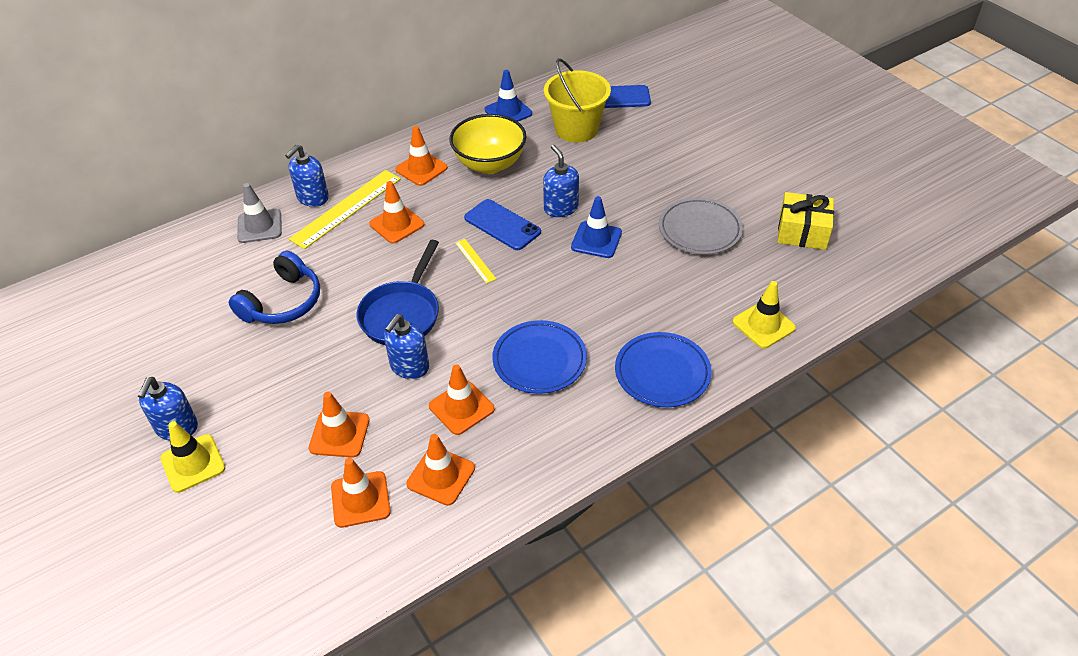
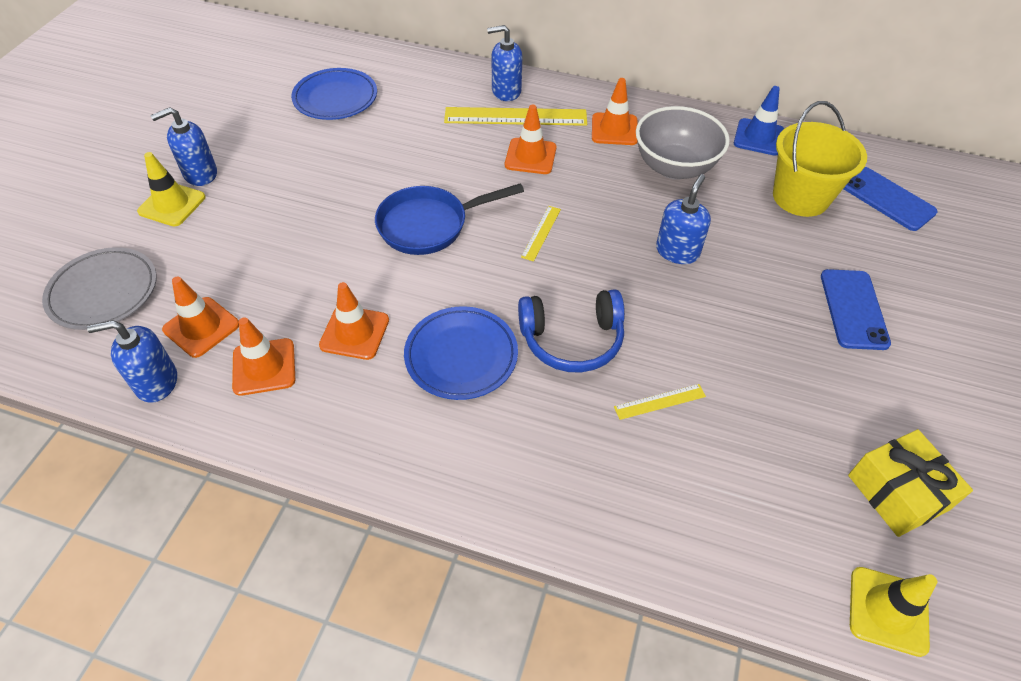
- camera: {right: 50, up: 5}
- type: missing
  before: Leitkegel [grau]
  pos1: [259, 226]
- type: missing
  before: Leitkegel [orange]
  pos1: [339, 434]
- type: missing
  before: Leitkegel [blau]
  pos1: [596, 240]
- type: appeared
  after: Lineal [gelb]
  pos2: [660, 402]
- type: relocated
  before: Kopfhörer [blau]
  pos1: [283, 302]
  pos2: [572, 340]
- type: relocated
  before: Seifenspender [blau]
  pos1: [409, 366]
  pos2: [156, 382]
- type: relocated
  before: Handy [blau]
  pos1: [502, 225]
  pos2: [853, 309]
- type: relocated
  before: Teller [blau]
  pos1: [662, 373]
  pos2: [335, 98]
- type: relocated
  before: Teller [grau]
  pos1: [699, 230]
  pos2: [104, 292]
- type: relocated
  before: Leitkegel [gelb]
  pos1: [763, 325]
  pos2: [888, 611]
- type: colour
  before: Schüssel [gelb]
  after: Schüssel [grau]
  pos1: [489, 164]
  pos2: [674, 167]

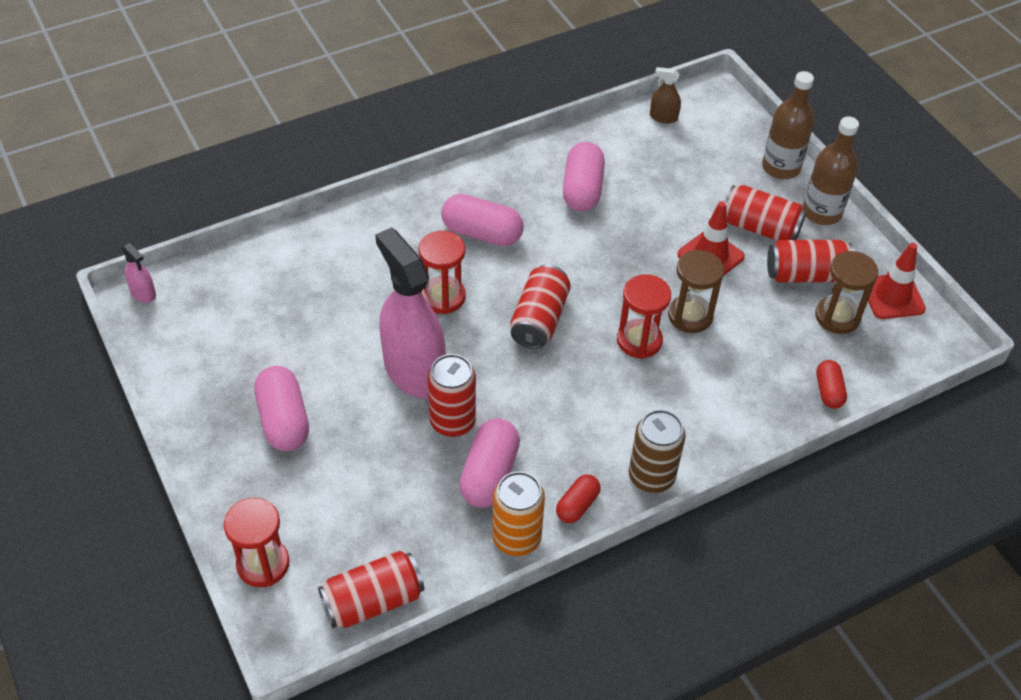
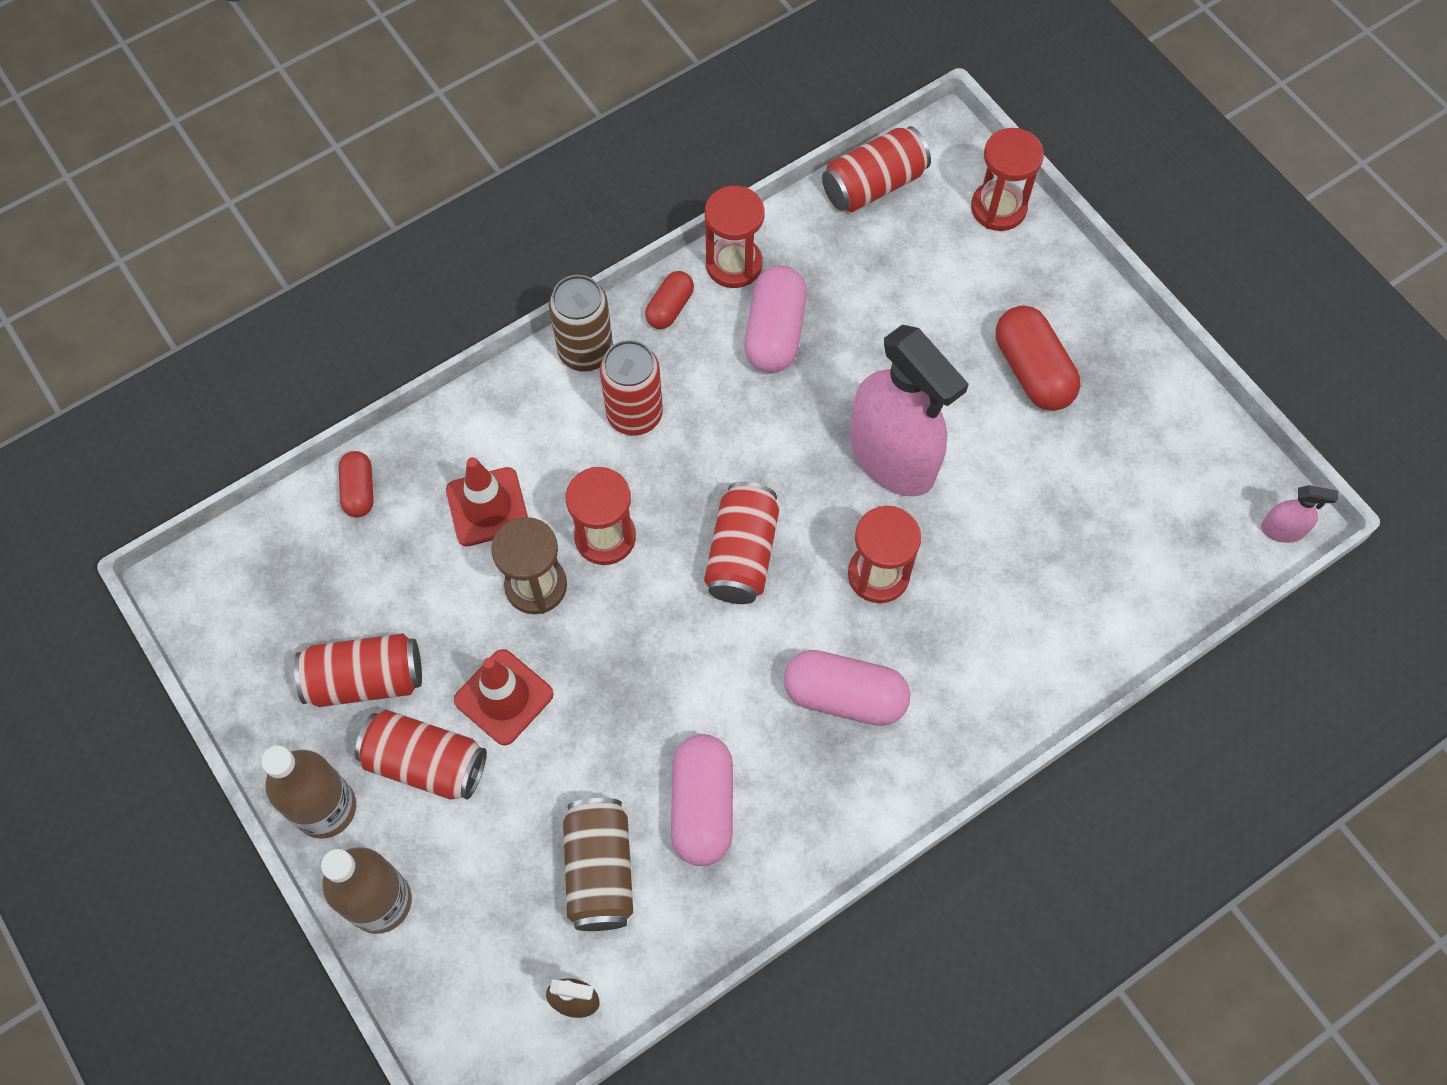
- camera: {right: 175, up: 15}
- type: missing
  before: Sanduhr [braun]
  pos1: [837, 317]
- type: appeared
  after: Dose [braun]
  pos2: [600, 870]
- type: relocated
  before: Dose [rot]
  pos1: [452, 421]
  pos2: [634, 414]
- type: relocated
  before: Leitkegel [rot]
  pos1: [892, 296]
  pos2: [487, 507]
- type: exchanged
  before: Dose [orange]
  after: Sanduhr [rot]
  pos1: [516, 538]
  pos2: [734, 264]
- type: colour
  before: Kapsel [rosa]
  after: Kapsel [rot]
  pos1: [284, 420]
  pos2: [1032, 371]
- type: spun
  before: Sprühflasche [rosa]
  pos1: [143, 293]
  pos2: [1282, 530]
  turn: 150

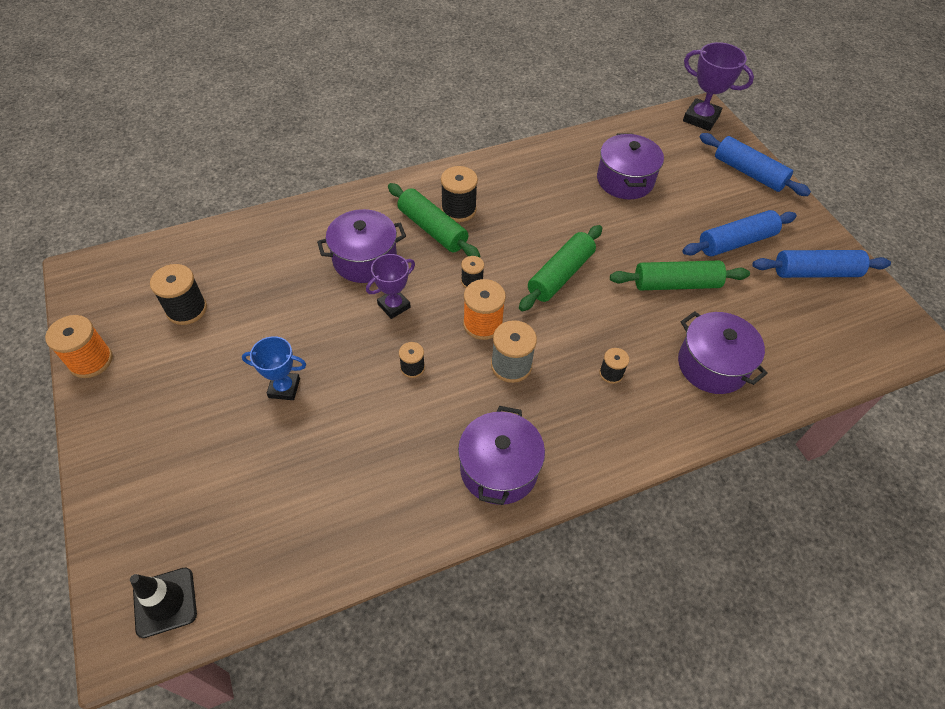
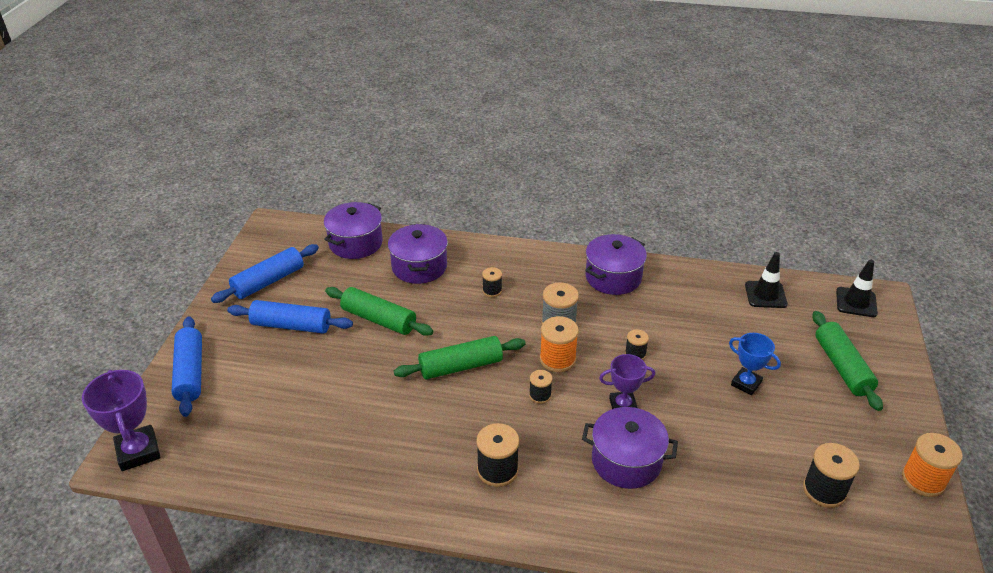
- camera: {right: -145, up: -15}
- type: appeared
  after: Leitkegel [schwarz]
  pos2: [765, 295]
- type: relocated
  before: Nudelholz [grün]
  pos1: [432, 229]
  pos2: [842, 367]
- type: relocated
  before: Kochtopf [lila]
  pos1: [625, 180]
  pos2: [356, 243]
- type: spun
  before: Nudelholz [blau]
  pos1: [815, 272]
  pos2: [268, 281]
  turn: -75

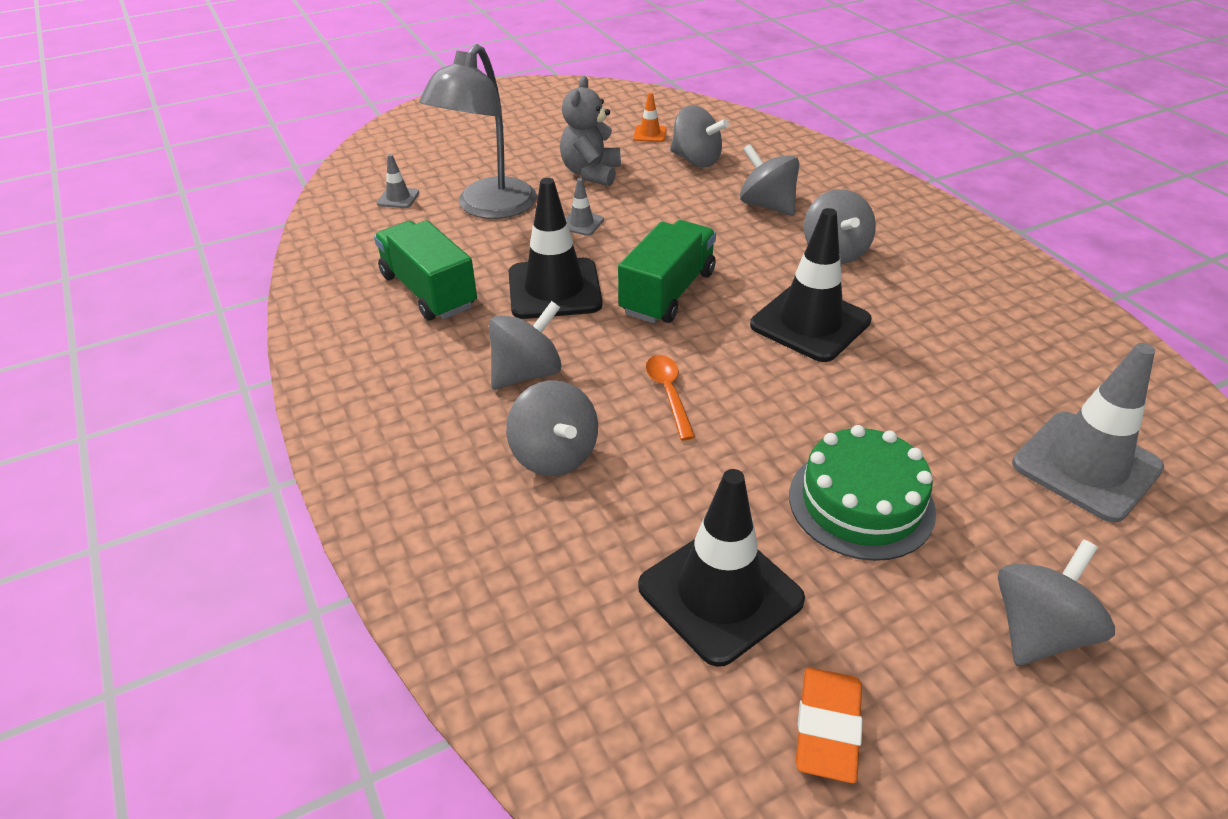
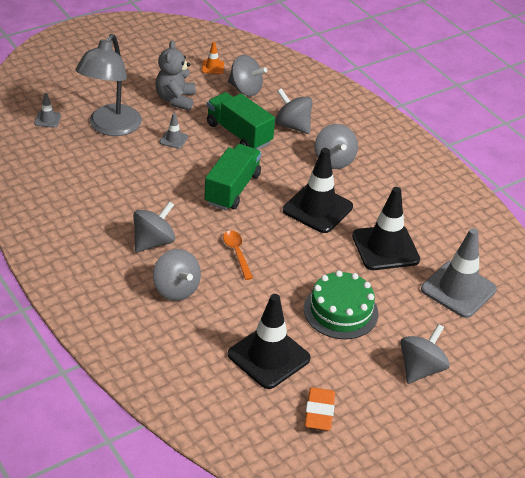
- camera: {right: -10, up: 0}
- type: relocated
  before: Lastwagen [grün]
  pos1: [429, 291]
  pos2: [239, 133]
- type: relocated
  before: Leitkegel [schwarz]
  pos1: [554, 289]
  pos2: [385, 248]

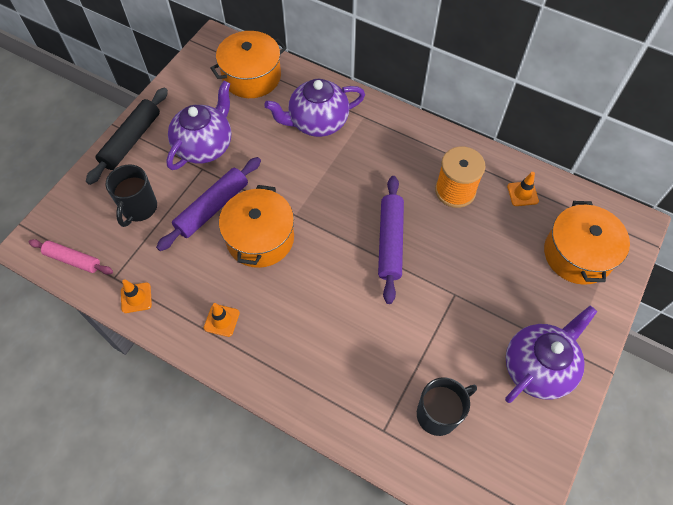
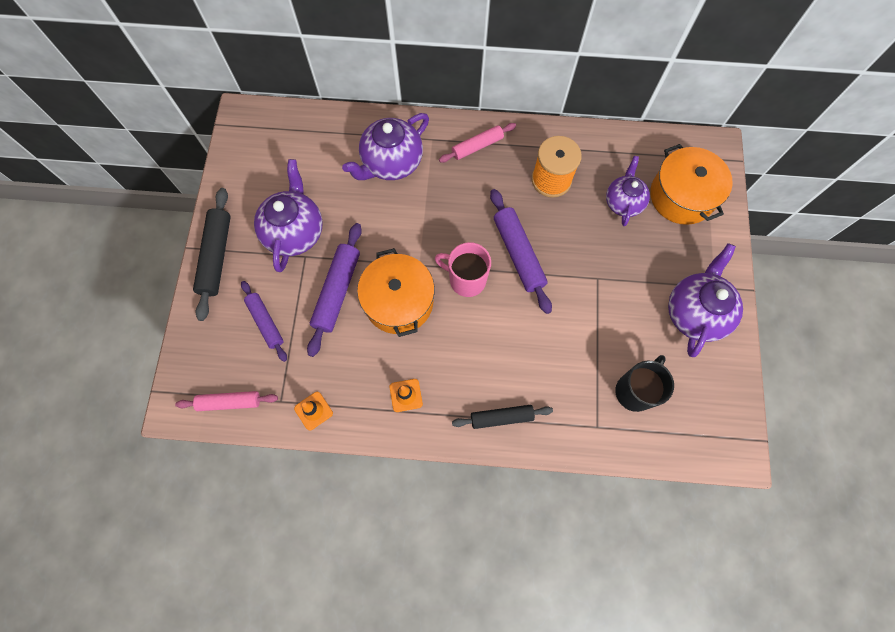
- camera: {right: -25, up: 10}
- type: missing
  before: Kochtopf [orange]
  pos1: [251, 76]
- type: missing
  before: Leitkegel [orange]
  pos1: [522, 194]
- type: appeared
  after: Tasse [rosa]
  pos2: [466, 280]
- type: appeared
  after: Nudelholz [rosa]
  pos2: [477, 146]
- type: appeared
  after: Nudelholz [schwarz]
  pos2: [501, 418]
- type: appeared
  after: Teekanne [lila]
  pos2: [623, 202]
- type: exchanged
  before: Tasse [schwarz]
  after: Nudelholz [lila]
  pos1: [139, 208]
  pos2: [265, 322]

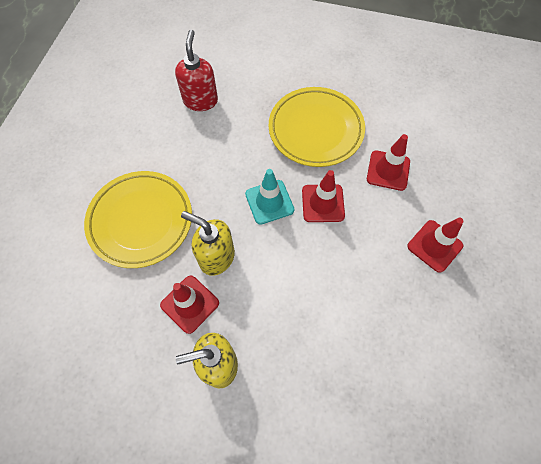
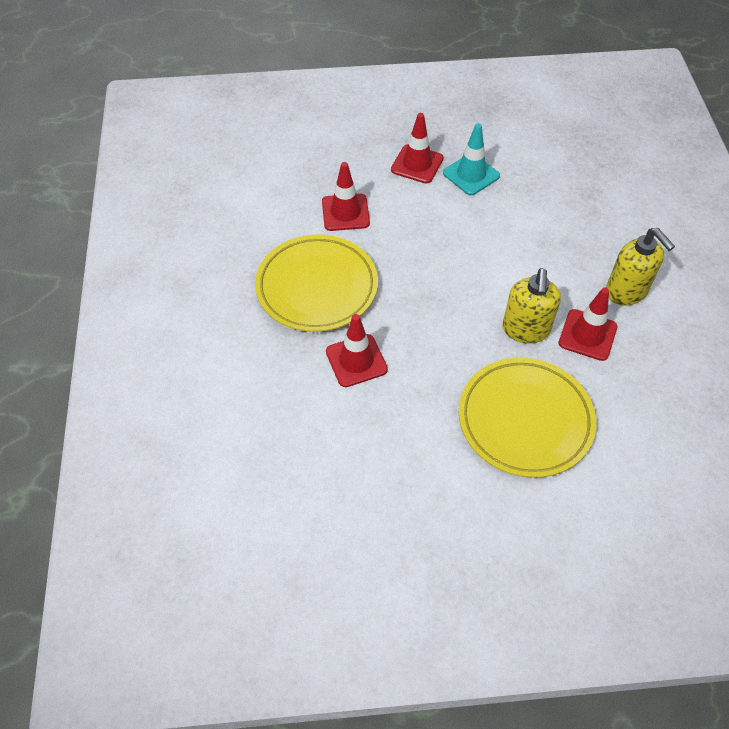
- camera: {right: -110, up: -10}
- type: missing
  before: Seifenspender [rot]
  pos1: [200, 100]
- type: relocated
  before: Leitkegel [türkis]
  pos1: [269, 202]
  pos2: [471, 174]
- type: relocated
  before: Leitkegel [rot]
  pos1: [323, 203]
  pos2: [356, 360]

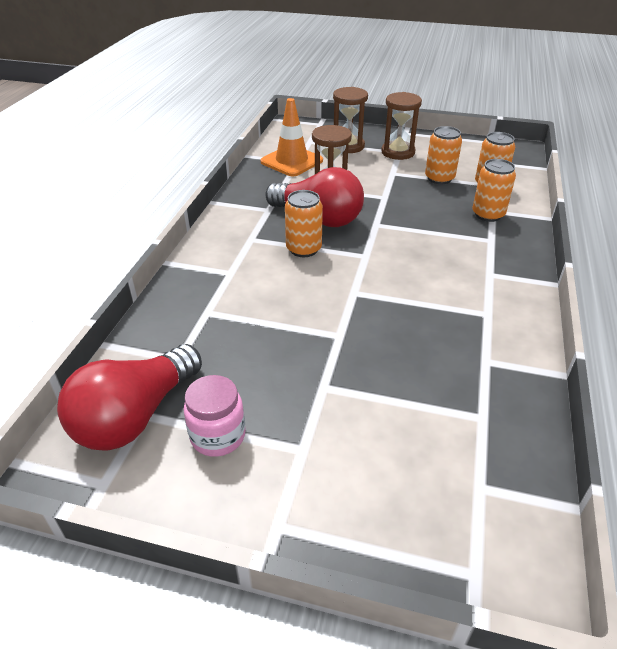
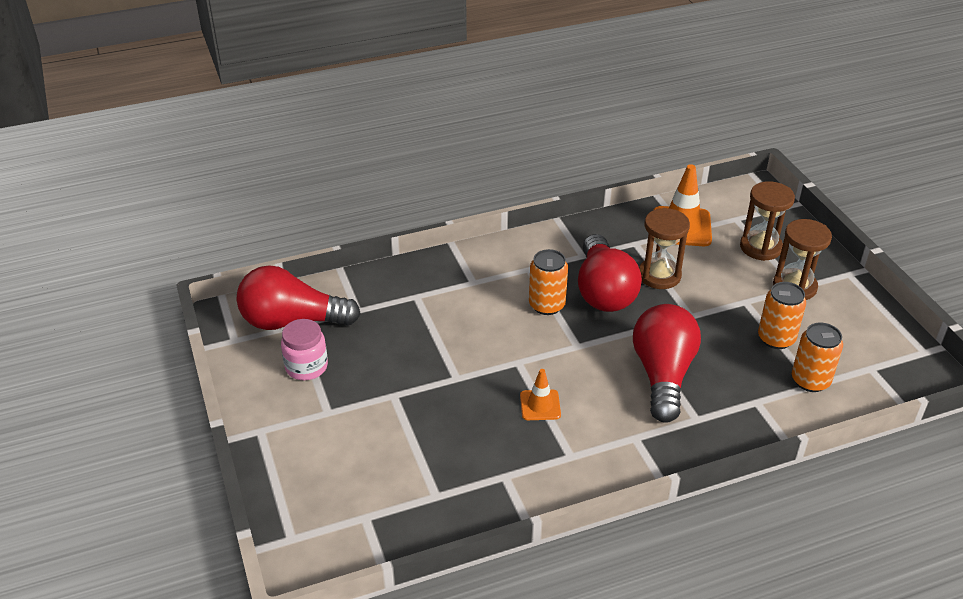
- camera: {right: 55, up: 0}
- type: missing
  before: Dose [orange]
  pos1: [488, 214]
- type: appeared
  after: Leitkegel [orange]
  pos2: [540, 405]
- type: appeared
  after: Glühbirne [rot]
  pos2: [663, 375]

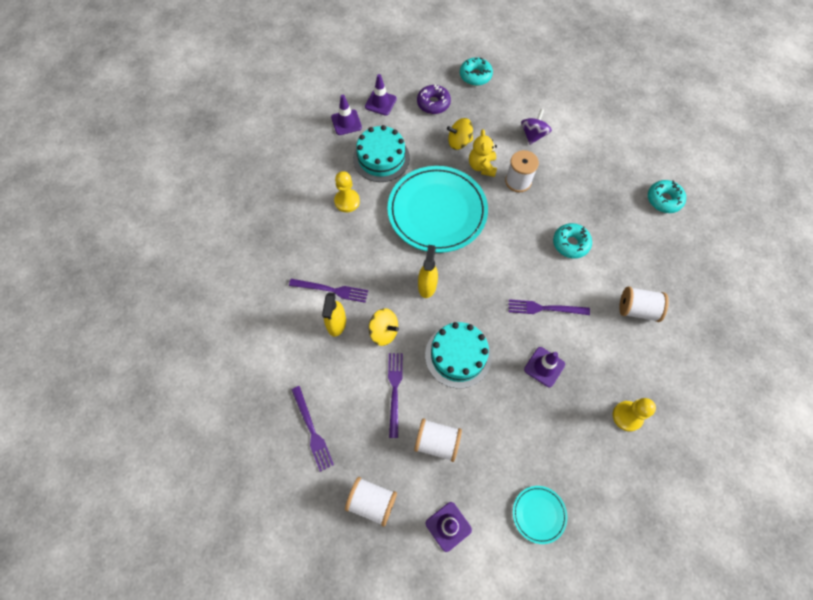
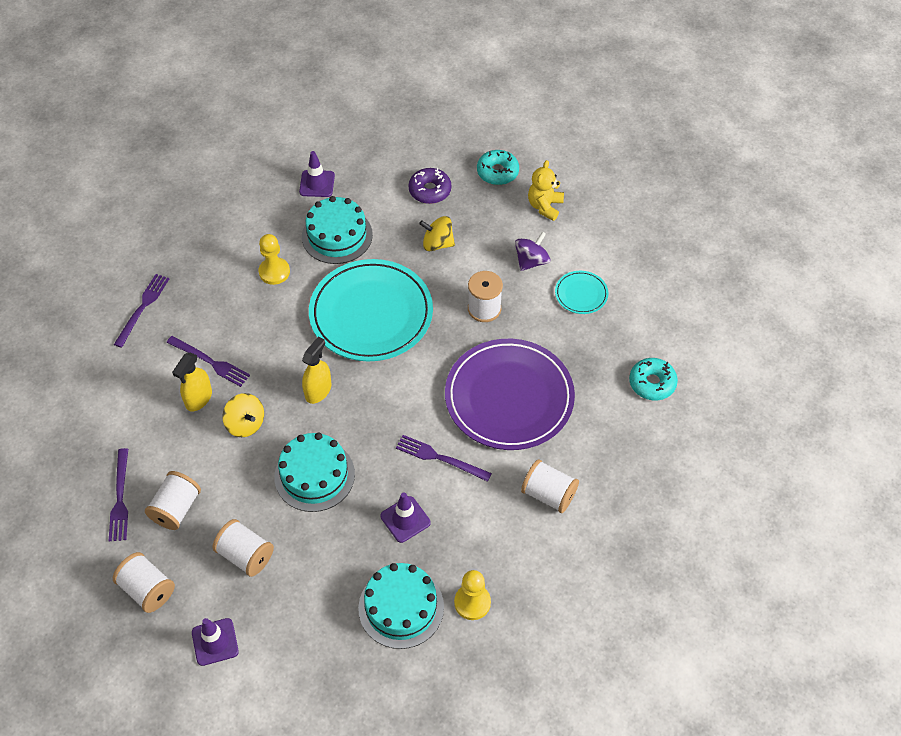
- camera: {right: 20, up: -10}
- type: missing
  before: Leitkegel [lila]
  pos1: [380, 103]
- type: appeared
  after: Garnrolle [weiß]
  pos2: [176, 508]
- type: appeared
  after: Kuchen [türkis]
  pos2: [401, 607]
- type: relocated
  before: Gabel [lila]
  pos1: [394, 390]
  pos2: [143, 308]
- type: relocated
  before: Teddybär [gelb]
  pos1: [482, 166]
  pos2: [545, 206]
- type: relocated
  before: Teller [türkis]
  pos1: [539, 514]
  pos2: [581, 294]
- type: exchanged
  before: Donut [türkis]
  after: Teller [lila]
  pos1: [570, 243]
  pos2: [509, 397]

